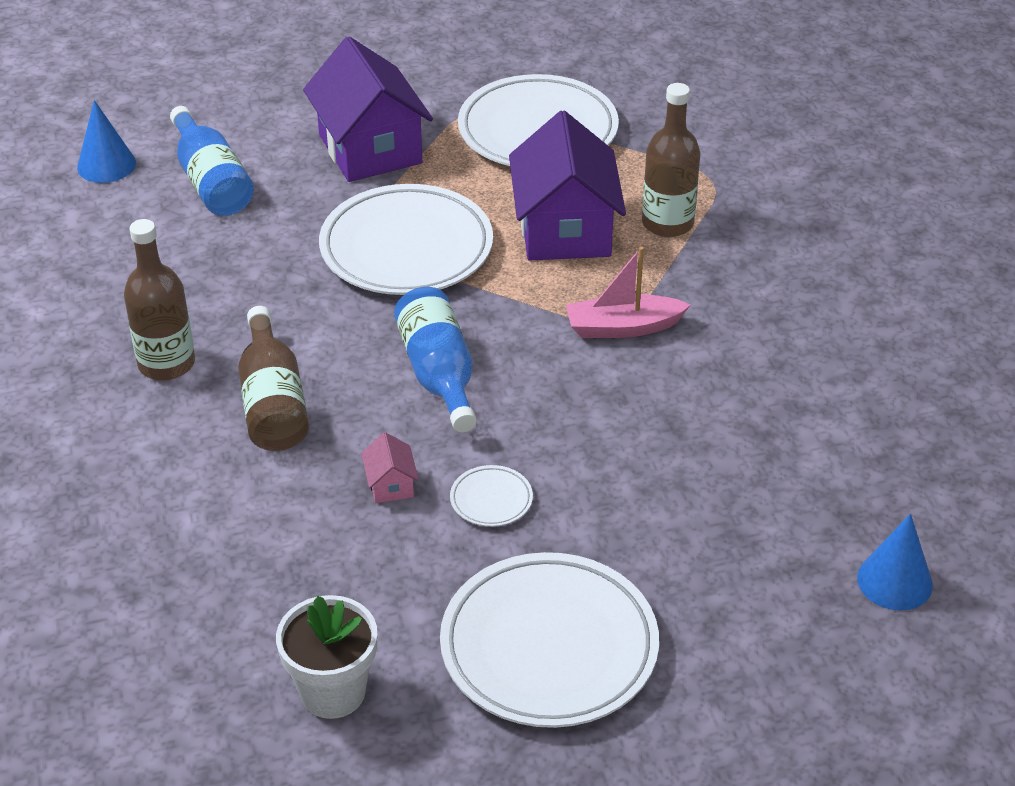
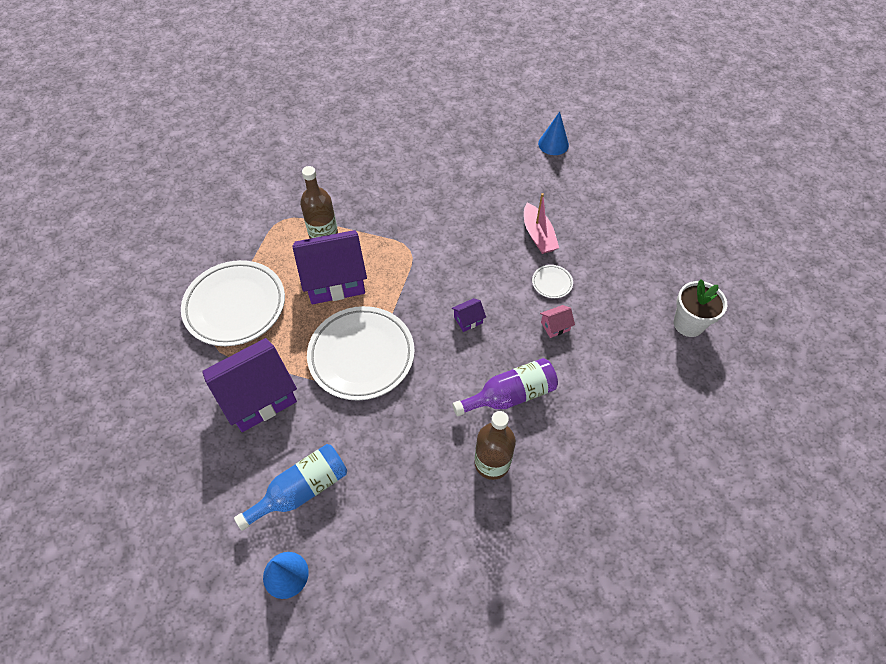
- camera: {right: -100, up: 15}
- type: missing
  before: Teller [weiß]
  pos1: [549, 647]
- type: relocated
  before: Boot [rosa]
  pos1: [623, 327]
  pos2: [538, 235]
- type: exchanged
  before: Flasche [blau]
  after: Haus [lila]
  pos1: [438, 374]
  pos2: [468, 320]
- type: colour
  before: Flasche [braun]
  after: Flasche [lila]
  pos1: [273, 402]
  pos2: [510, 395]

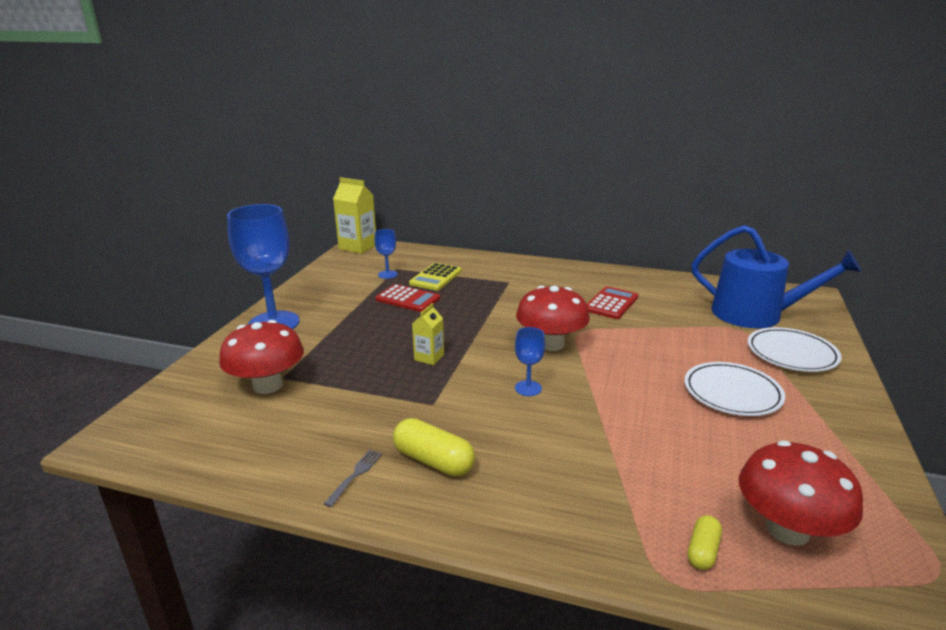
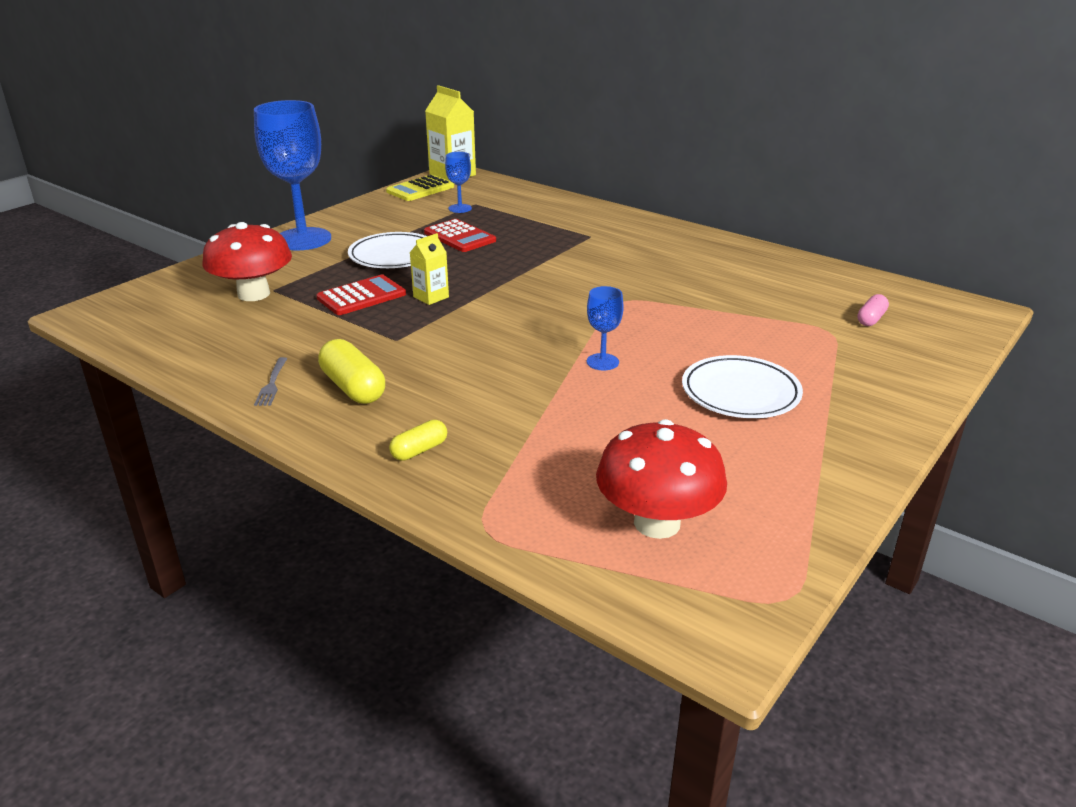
- camera: {right: 20, up: 5}
- type: missing
  before: Pilz [rot]
  pos1: [551, 344]
- type: relocated
  before: Taschenrechner [gelb]
  pos1: [435, 277]
  pos2: [420, 189]
- type: relocated
  before: Kelch [blau]
  pos1: [528, 388]
  pos2: [602, 362]
- type: relocated
  before: Taschenrechner [rot]
  pos1: [611, 303]
  pos2: [361, 296]
- type: relocated
  before: Kapsel [gelb]
  pos1: [703, 551]
  pos2: [419, 450]
- type: relocated
  before: Teller [weiß]
  pos1: [791, 354]
  pos2: [393, 255]
- type: exchanged
  before: Gießkanne [blau]
  after: Kapsel [rosa]
  pos1: [755, 314]
  pos2: [871, 319]
- type: spun
  before: Gabel [grau]
  pos1: [355, 475]
  pos2: [272, 384]
  turn: 135

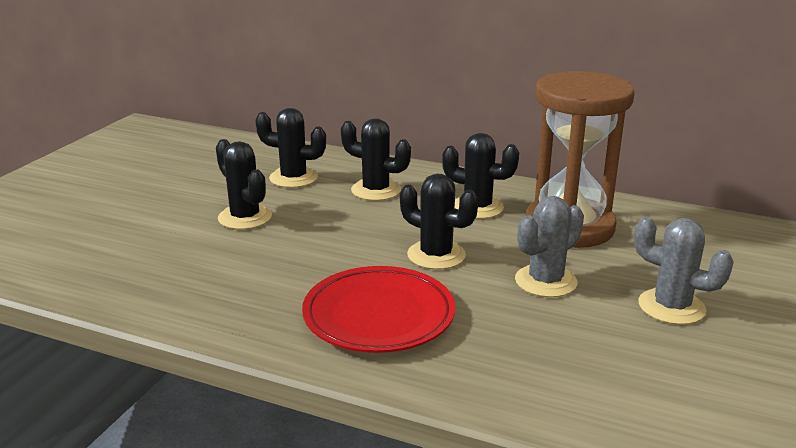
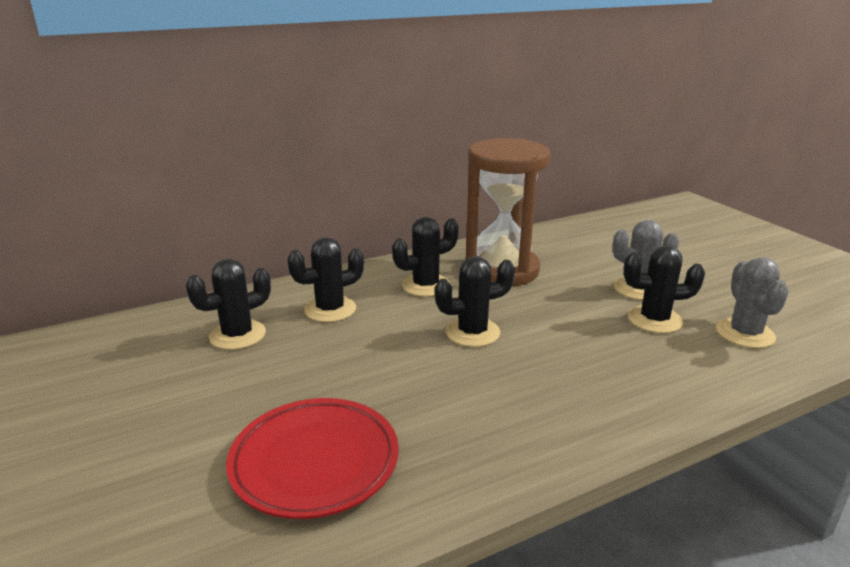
- camera: {right: -50, up: 0}
- type: relocated
  before: Kaktus [schwarz]
  pos1: [245, 217]
  pos2: [654, 320]
- type: relocated
  before: Teller [rot]
  pos1: [379, 316]
  pos2: [315, 462]
- type: relocated
  before: Kaktus [grau]
  pos1: [545, 281]
  pos2: [745, 333]

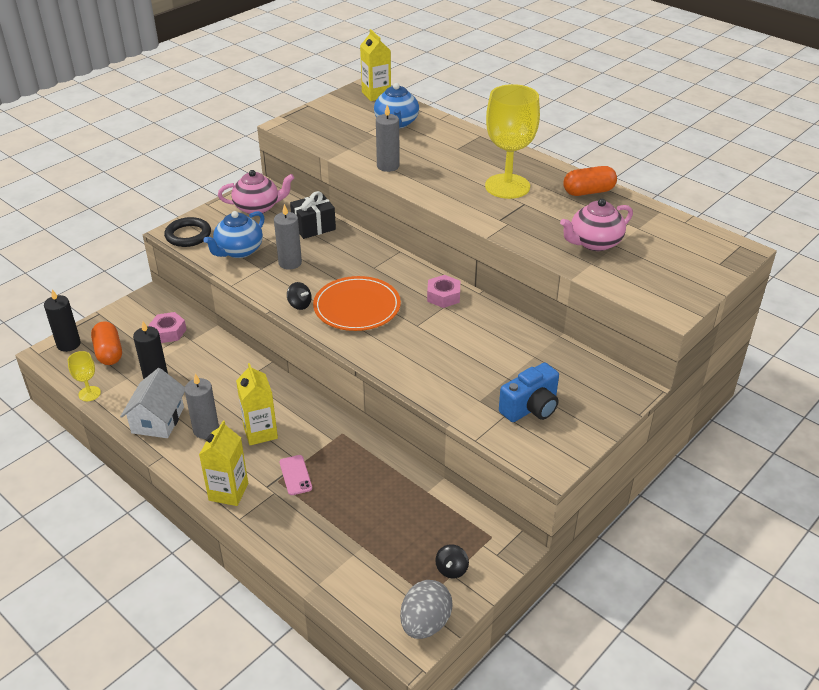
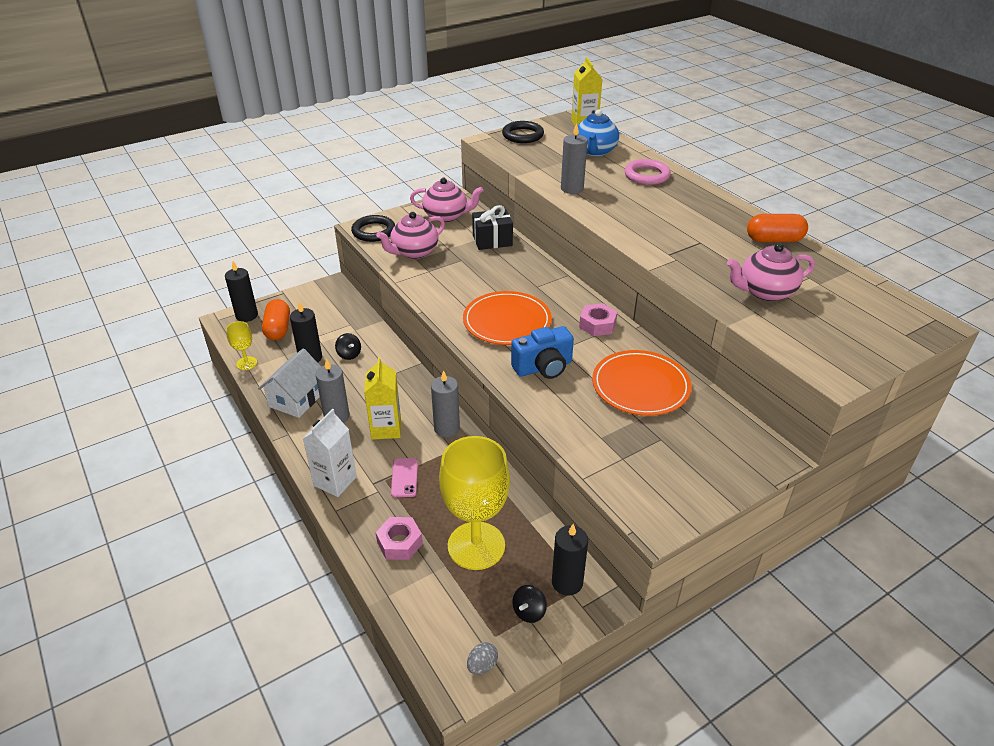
- camera: {right: 15, up: 0}
- type: appeared
  after: Ring [schwarz]
  pos2: [523, 135]
- type: appeared
  after: Kerze [schwarz]
  pos2: [567, 582]
- type: appeared
  after: Teller [orange]
  pos2: [640, 386]
- type: appeared
  after: Ring [rosa]
  pos2: [646, 175]
- type: relocated
  before: Sechskantmutter [rosa]
  pos1: [168, 332]
  pos2: [399, 543]
- type: relocated
  before: Kerze [grau]
  pos1: [290, 263]
  pos2: [446, 428]
- type: relocated
  before: Kreisel [schwarz]
  pos1: [299, 304]
  pos2: [349, 354]
- type: relocated
  before: Kelch [gelb]
  pos1: [507, 186]
  pos2: [476, 545]
- type: relocated
  before: Kamera [blau]
  pos1: [531, 408]
  pos2: [543, 367]
- type: colour
  before: Getränkekarton [gelb]
  after: Getränkekarton [weiß]
  pos1: [228, 492]
  pos2: [335, 481]
- type: colour
  before: Teekanne [blau]
  after: Teekanne [rosa]
  pos1: [238, 251]
  pos2: [414, 252]
- type: size
  before: Ei [grau]
  pos1: [425, 623]
  pos2: [482, 665]
  scale: 0.5

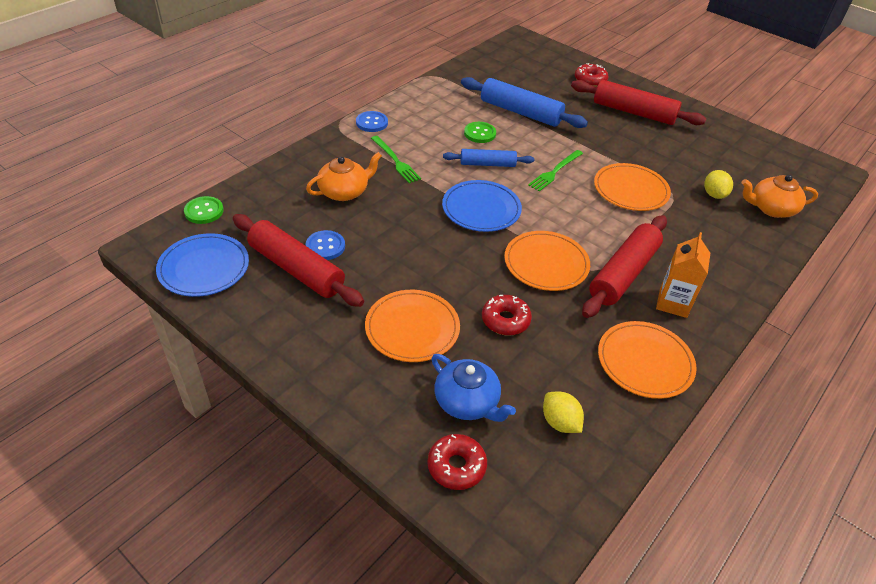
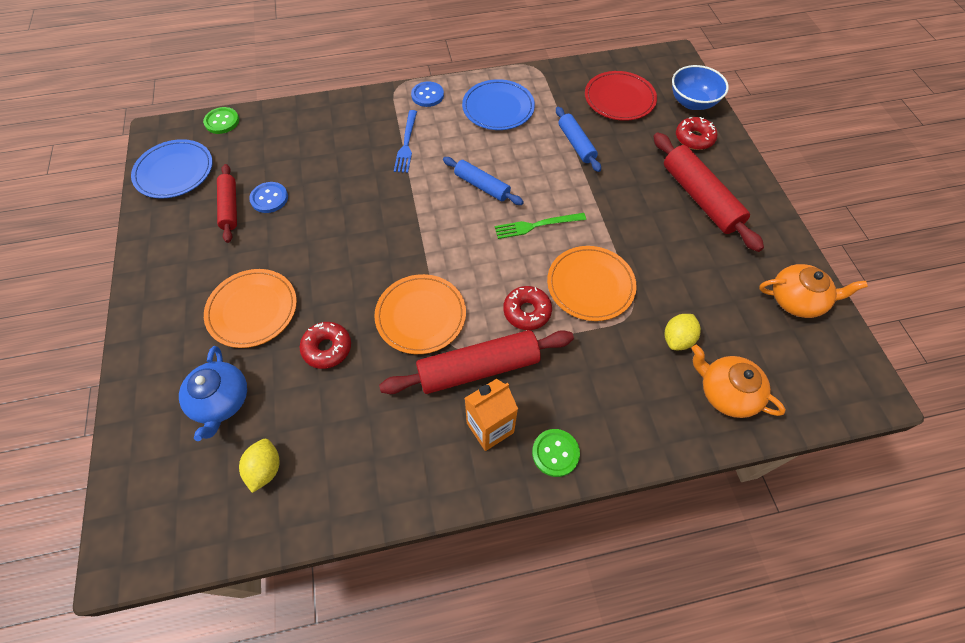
- camera: {right: 40, up: 15}
- type: missing
  before: Teller [orange]
  pos1: [645, 362]
- type: appeared
  after: Teller [rot]
  pos2: [619, 99]
- type: appeared
  after: Schüssel [blau]
  pos2: [692, 102]
- type: relocated
  before: Teekanne [orange]
  pos1: [344, 191]
  pos2: [797, 300]
- type: relocated
  before: Donut [rot]
  pos1: [456, 466]
  pos2: [527, 311]
- type: relocated
  before: Teller [blau]
  pos1: [481, 209]
  pos2: [498, 108]
- type: relocated
  before: Knopf [grün]
  pos1: [480, 133]
  pos2: [555, 453]
- type: colour
  before: Gabel [grün]
  after: Gabel [blau]
  pos1: [395, 161]
  pos2: [406, 143]
- type: size
  before: Nudelholz [rot]
  pos1: [296, 269]
  pos2: [230, 207]
  scale: 0.6
- type: size
  before: Nudelholz [blau]
  pos1: [520, 112]
  pos2: [576, 144]
  scale: 0.6

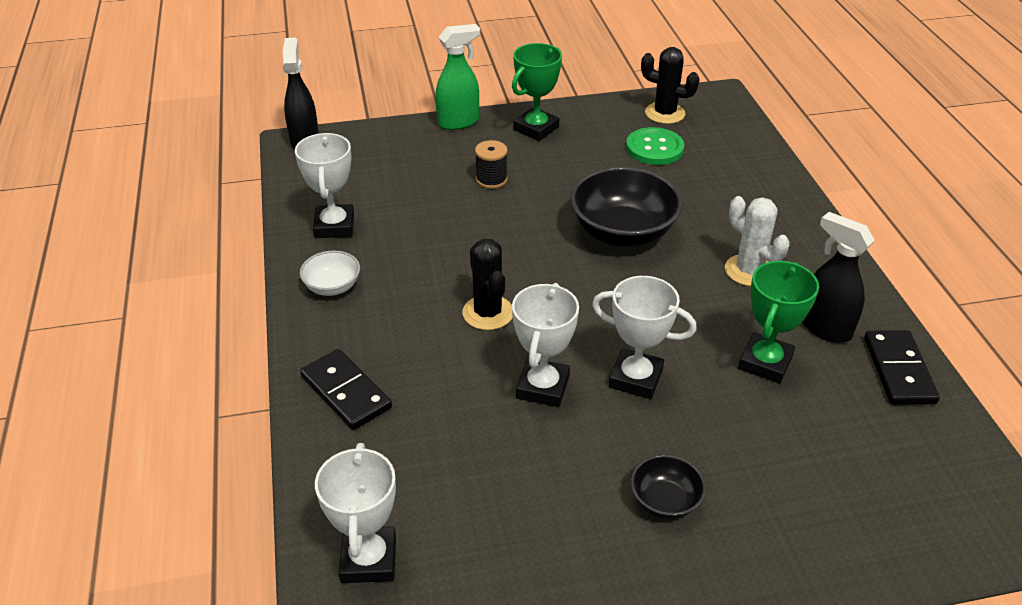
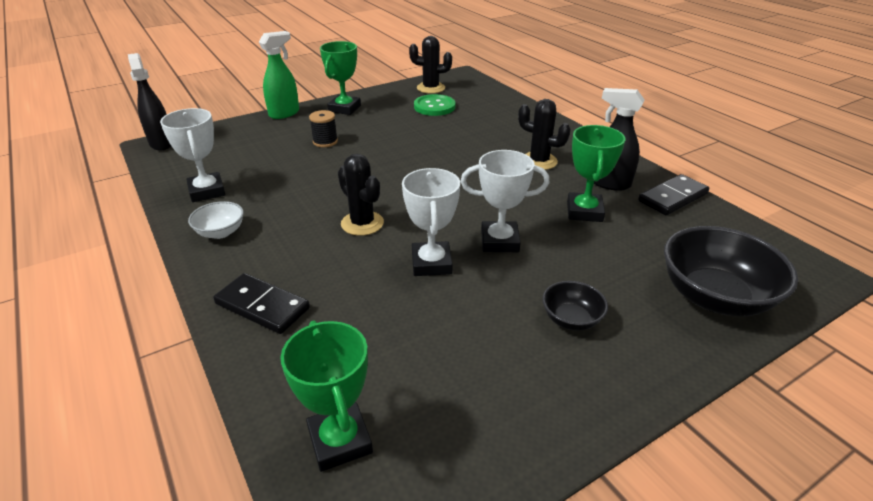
- camera: {right: -20, up: -5}
- type: relocated
  before: Schüssel [schwarz]
  pos1: [622, 233]
  pos2: [714, 297]
- type: colour
  before: Pokal [weiß]
  after: Pokal [grün]
  pos1: [369, 559]
  pos2: [340, 441]
- type: colour
  before: Kaktus [weiß]
  after: Kaktus [schwarz]
  pos1: [749, 271]
  pos2: [539, 161]
- type: spun
  before: Dominostein [schwarz]
  pos1: [898, 370]
  pos2: [672, 197]
  turn: 75

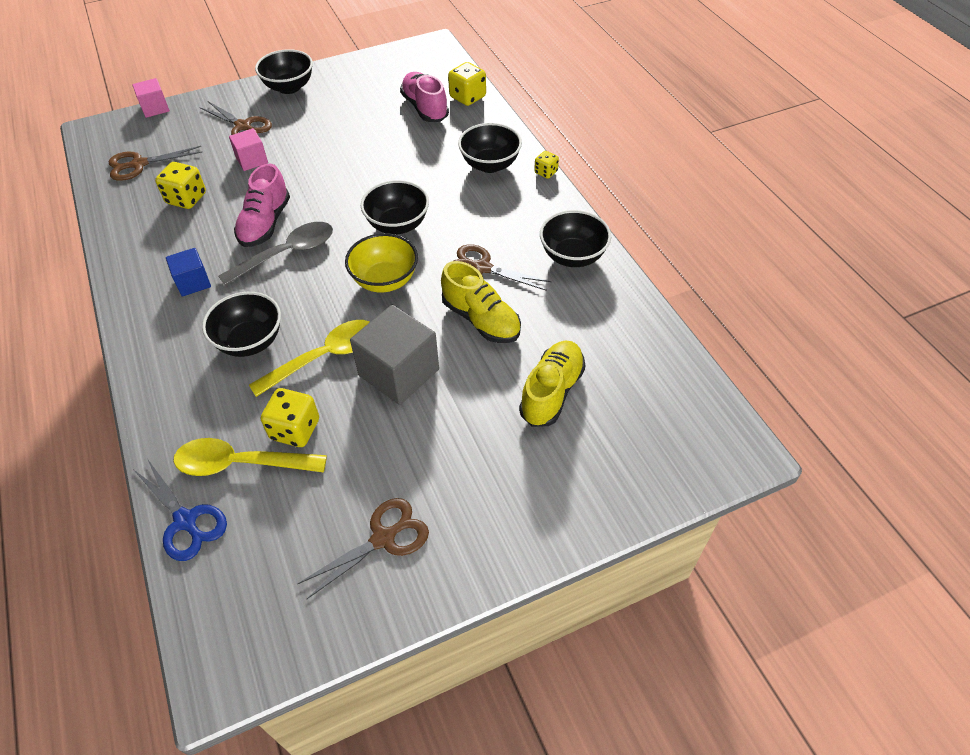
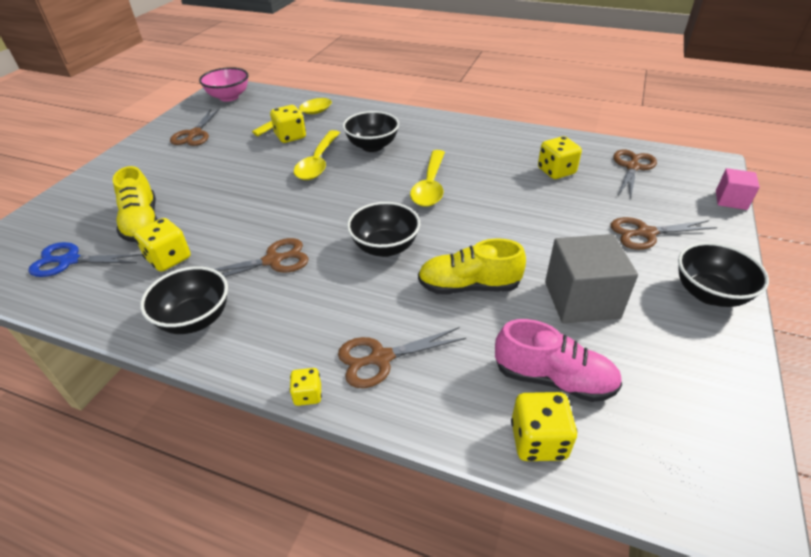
- camera: {right: 135, up: -10}
- type: missing
  before: Kubus [blau]
  pos1: [193, 282]
- type: missing
  before: Kubus [rosa]
  pos1: [252, 160]
- type: missing
  before: Schuh [rosa]
  pos1: [265, 223]
- type: missing
  before: Schüssel [gelb]
  pos1: [385, 280]
- type: appeared
  after: Spielwürfel [gelb]
  pos2: [169, 259]
- type: appeared
  after: Schüssel [rosa]
  pos2: [229, 97]
- type: relocated
  before: Schere [blau]
  pos1: [186, 521]
  pos2: [69, 261]
- type: relocated
  before: Kubus [grau]
  pos1: [399, 372]
  pos2: [581, 300]
- type: relocated
  before: Schuh [gelb]
  pos1: [481, 319]
  pos2: [469, 286]
- type: exchanged
  before: Schüssel [schwarz]
  after: Schere [braun]
  pos1: [490, 165]
  pos2: [381, 358]
- type: colour
  before: Löffel [grau]
  after: Löffel [gelb]
  pos1: [287, 254]
  pos2: [430, 186]

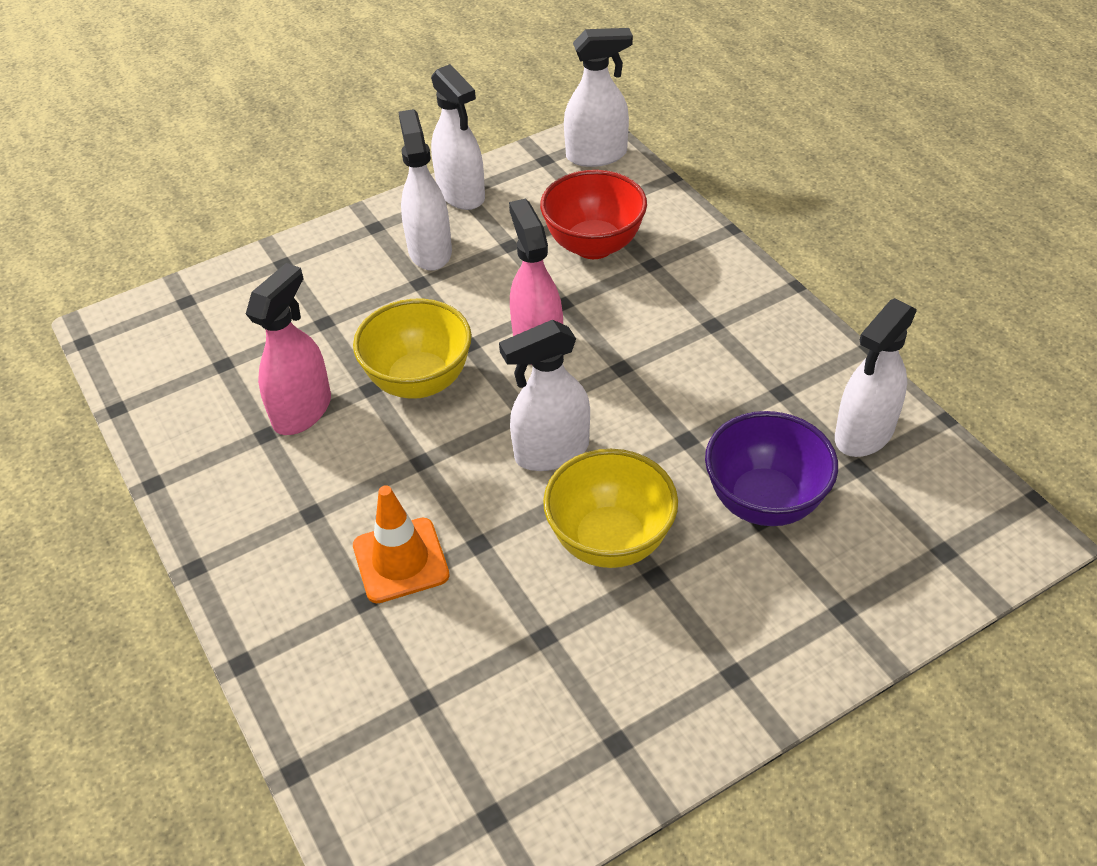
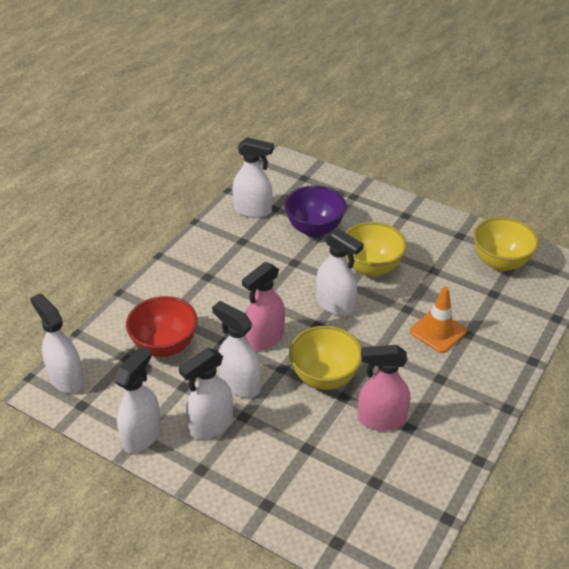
- camera: {right: -120, up: -5}
- type: appeared
  after: Sprühflasche [weiß]
  pos2: [240, 384]
- type: appeared
  after: Schüssel [gelb]
  pos2: [500, 262]

